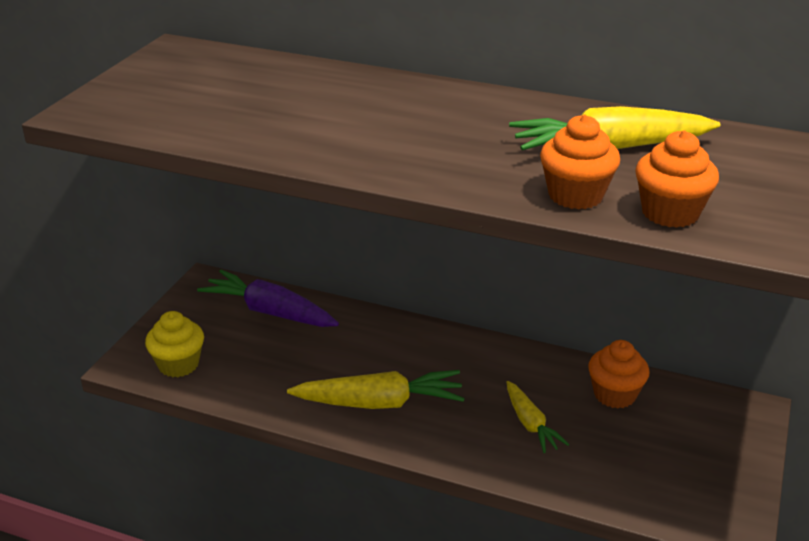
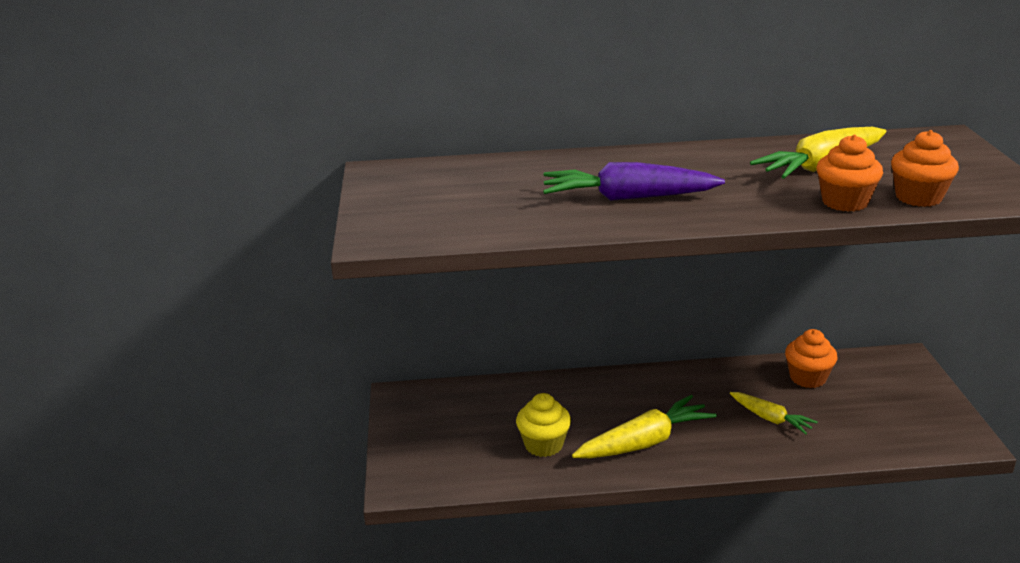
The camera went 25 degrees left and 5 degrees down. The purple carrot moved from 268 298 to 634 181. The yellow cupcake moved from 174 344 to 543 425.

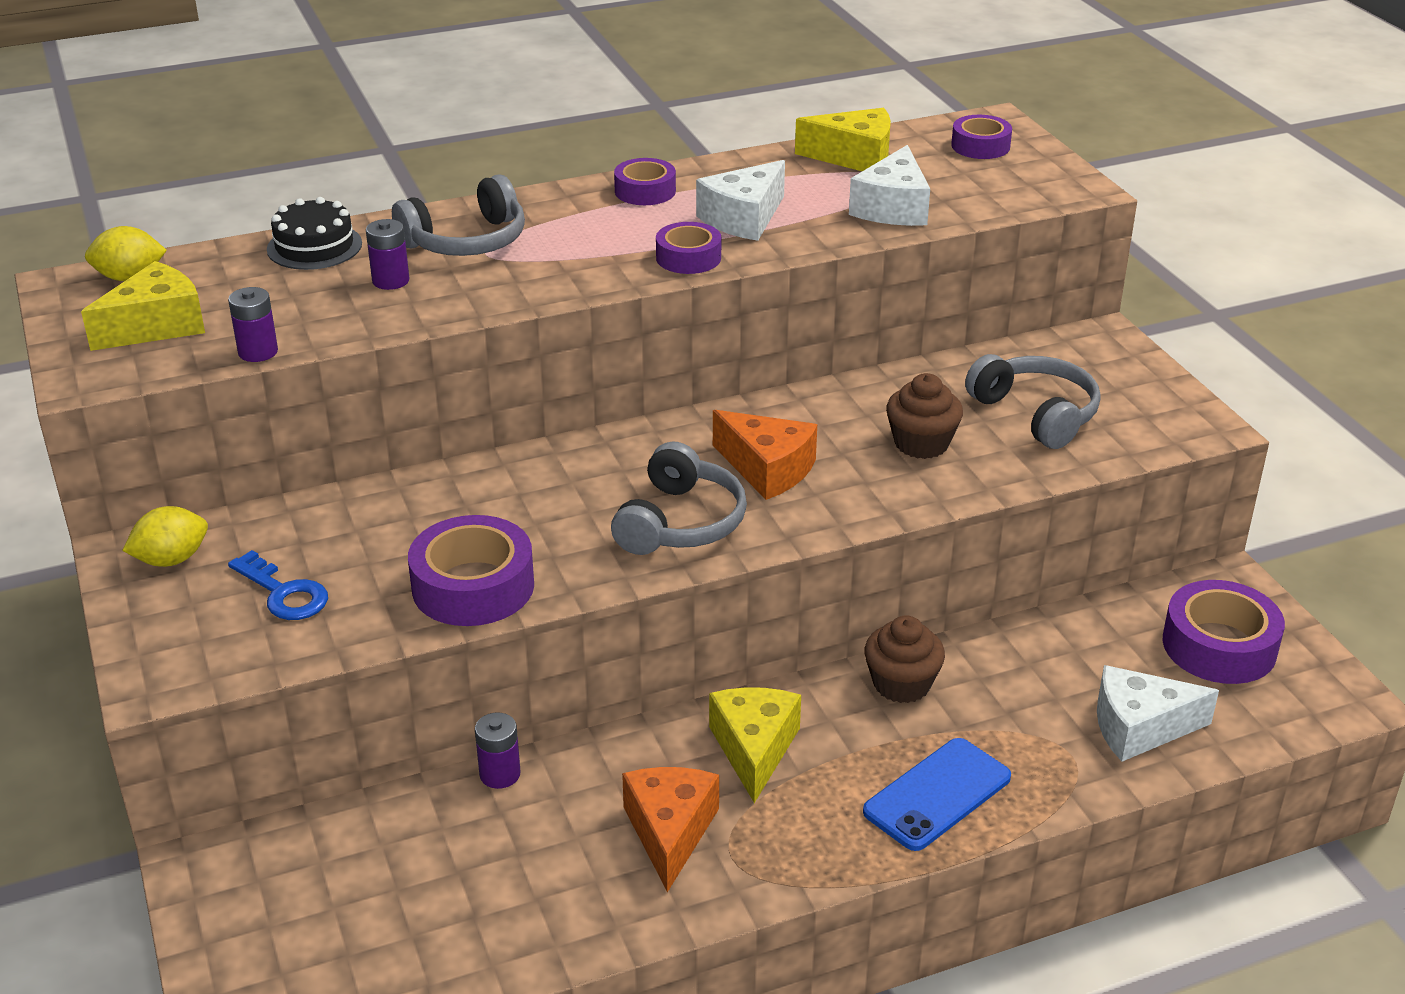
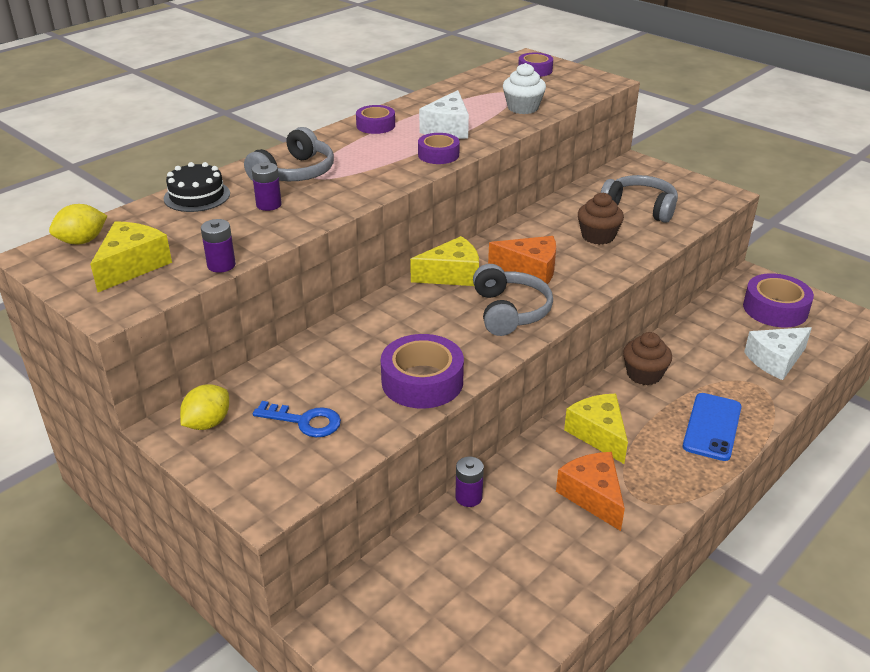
The camera went 25 degrees left and 0 degrees up. The yellow cheese moved from 843 139 to 444 261. The white cheese at 889 185 was replaced by the white cupcake at 524 88.

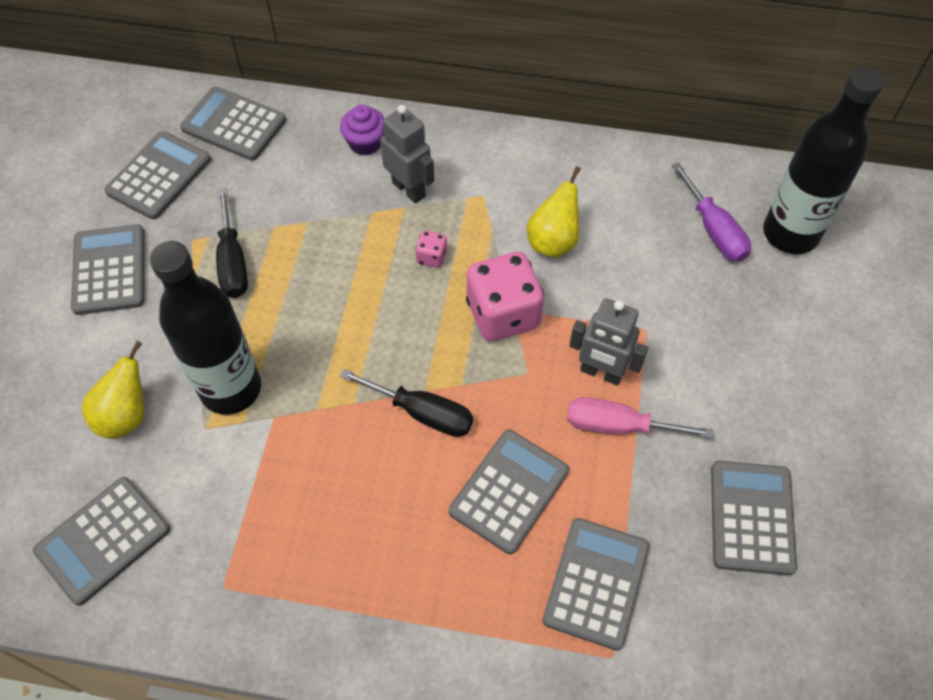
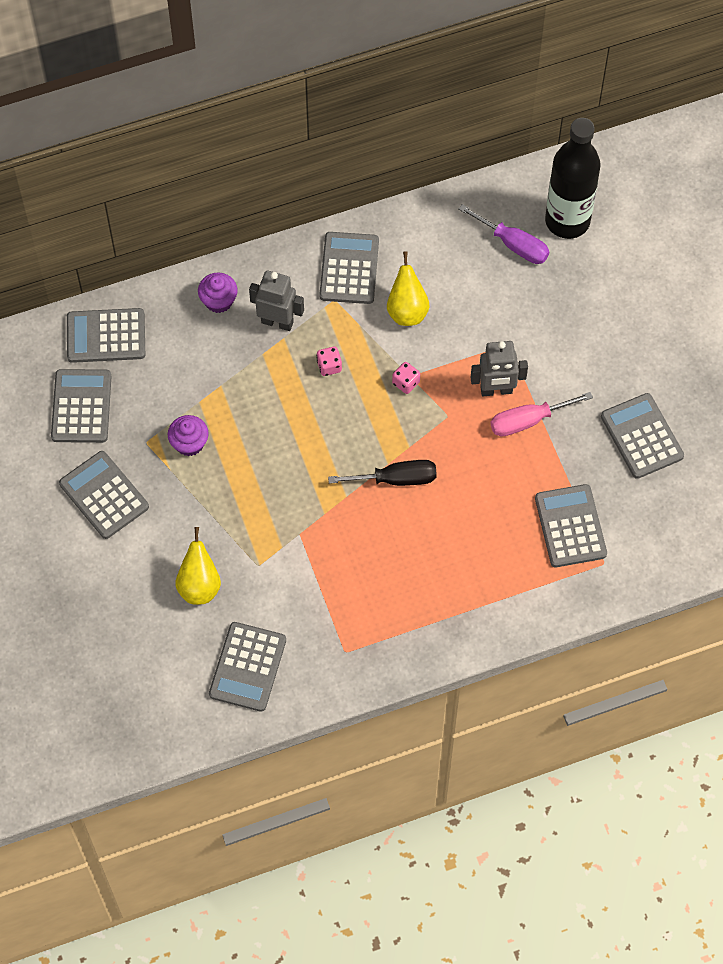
The camera went 30 degrees left and 5 degrees up. The black screwdriver at 232 243 was replaced by the purple cupcake at 188 435. The black bottle at 205 328 disappeared. The pink dice at 505 296 changed to 0.44 times the size. The grey calculator moved from 509 492 to 349 268.

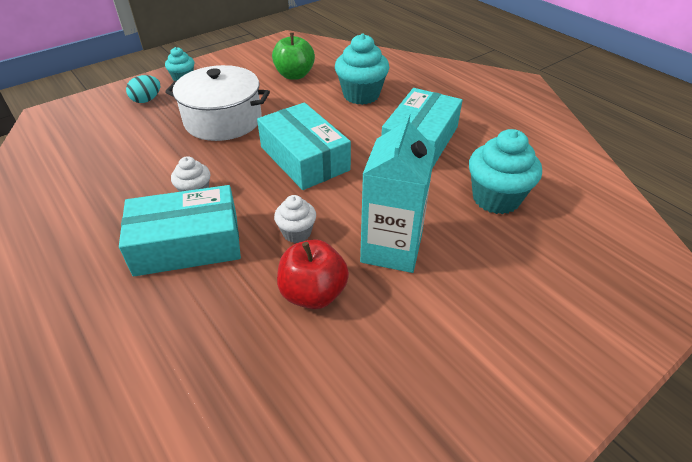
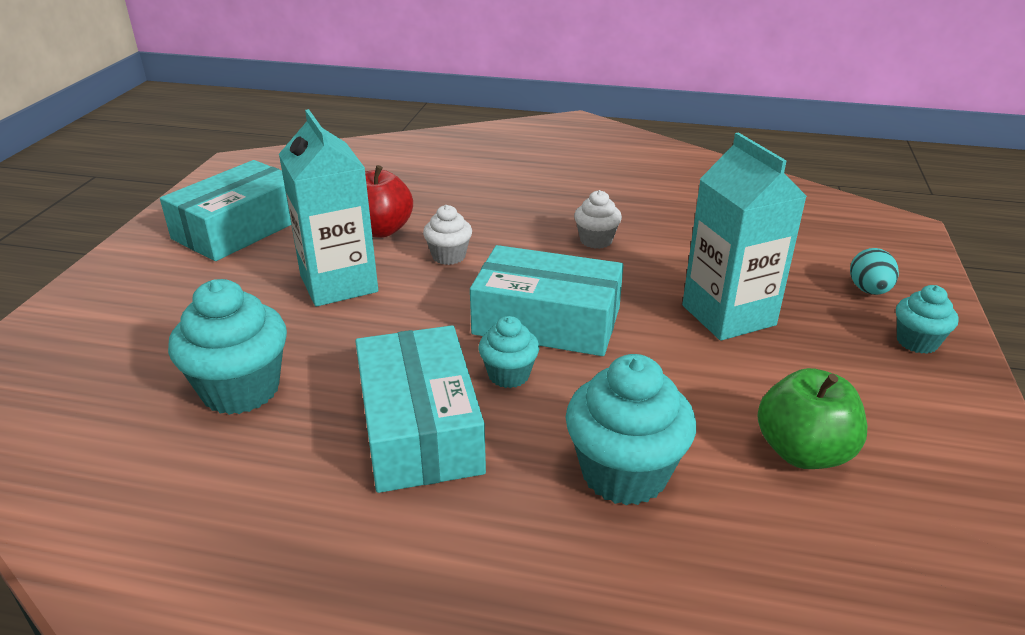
The camera went 140 degrees right and 10 degrees down. The white pot at 217 103 was replaced by the turquoise carton at 744 236. The turquoise box moved from 180 230 to 225 210. The turquoise cupcake at 508 352 appeared.

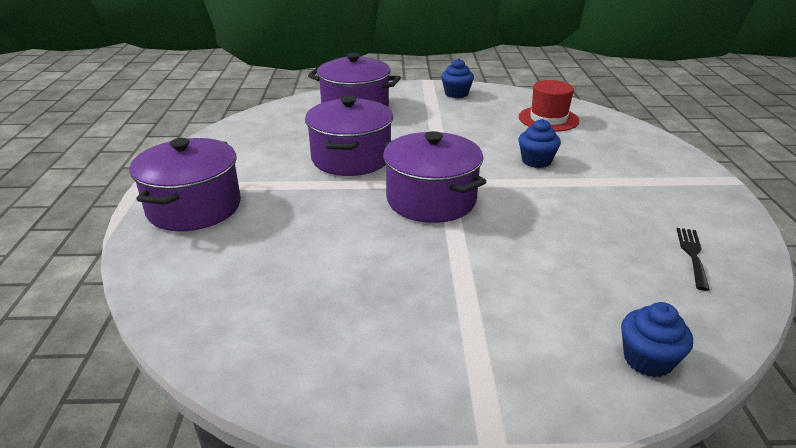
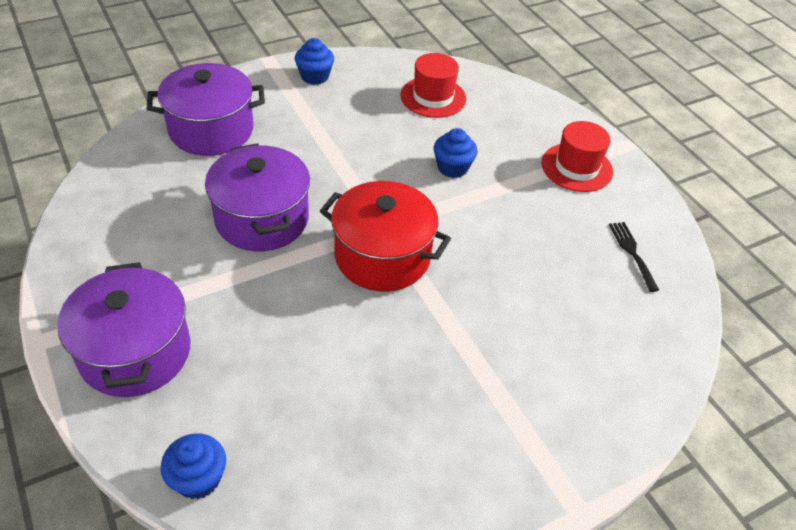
The camera went 30 degrees left and 15 degrees up. The purple pot at 434 177 became the red pot at 385 236. The blue cupcake moved from 657 340 to 193 466. The red hat at 577 156 appeared.

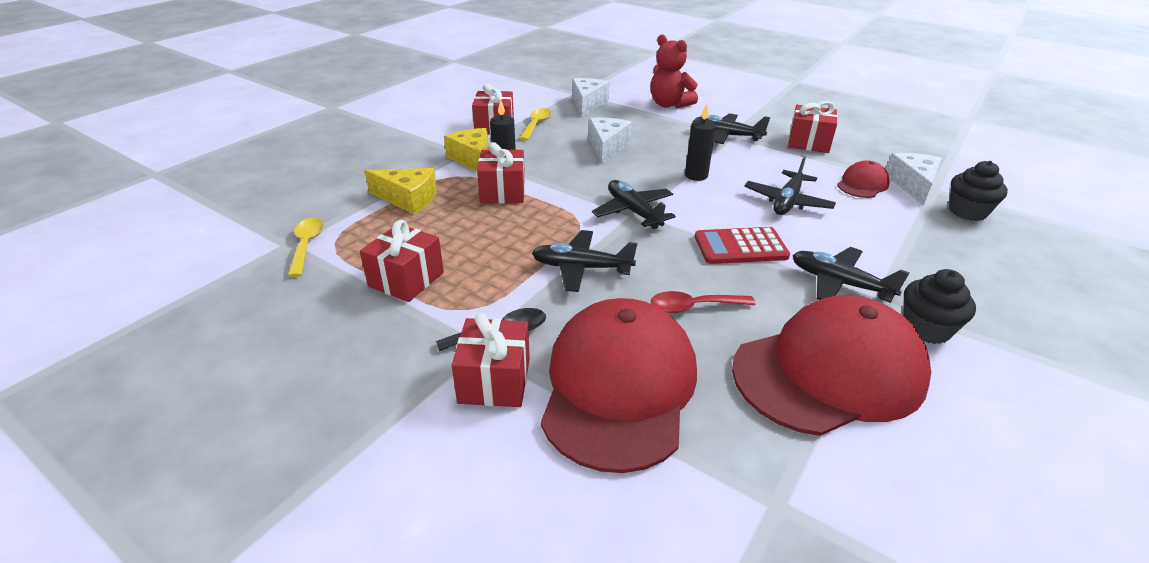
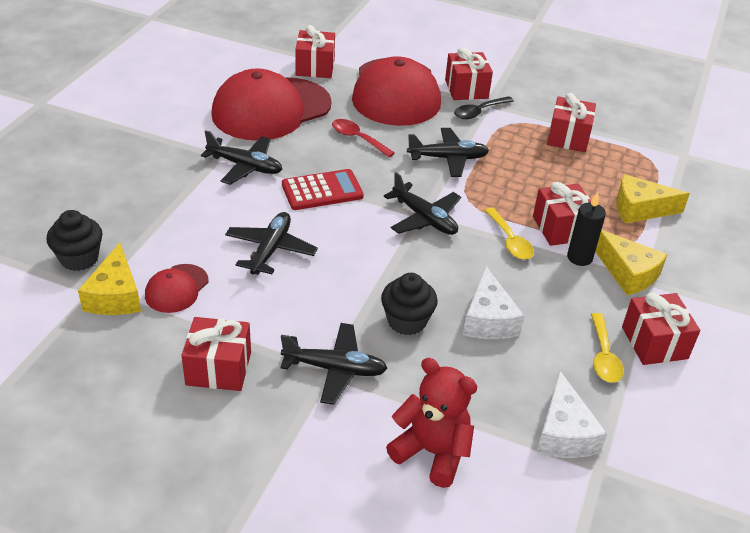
The camera went 165 degrees right and 5 degrees up. The black candle at 700 142 disappeared. The white cheese at 914 179 became the yellow cheese at 109 278. The yellow spoon moved from 306 247 to 509 233. The black cupcake moved from 939 306 to 409 304. The red spoon at 703 302 turned 120 degrees counterclockwise. The red gift at 315 51 appeared.

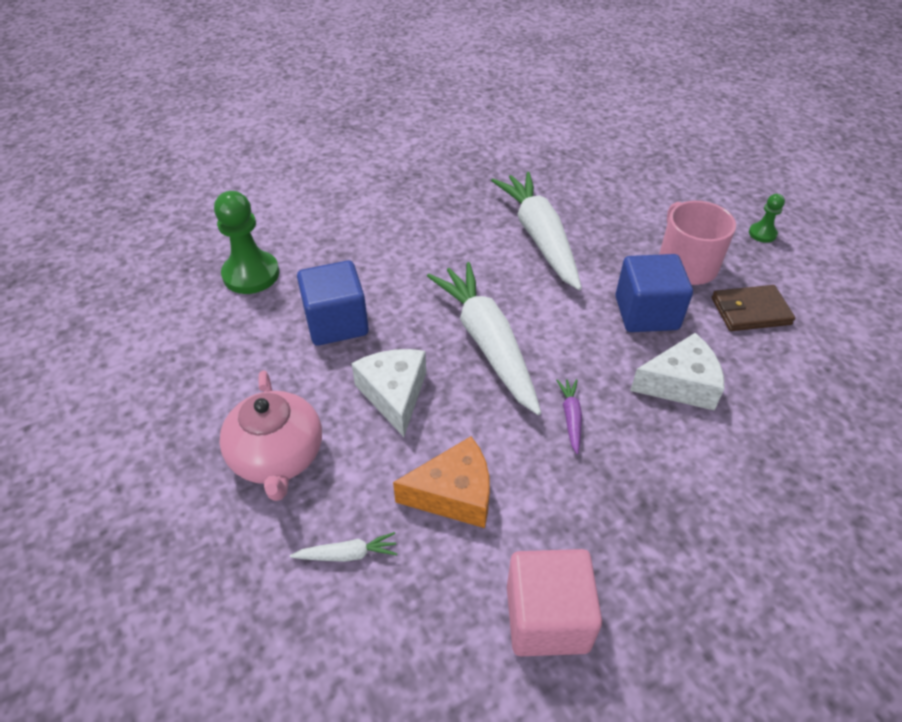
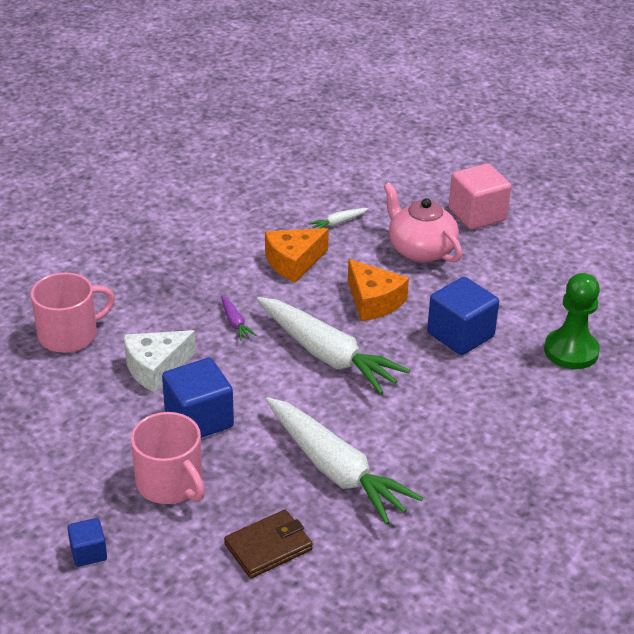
The camera went 155 degrees right and 10 degrees down. The green pawn at 767 218 was replaced by the blue cube at 87 542. The brown wallet moved from 753 308 to 268 544. The white cheese at 388 393 became the orange cheese at 378 290. The pink cube moved from 554 602 to 480 196. The pink mug at 73 313 appeared.

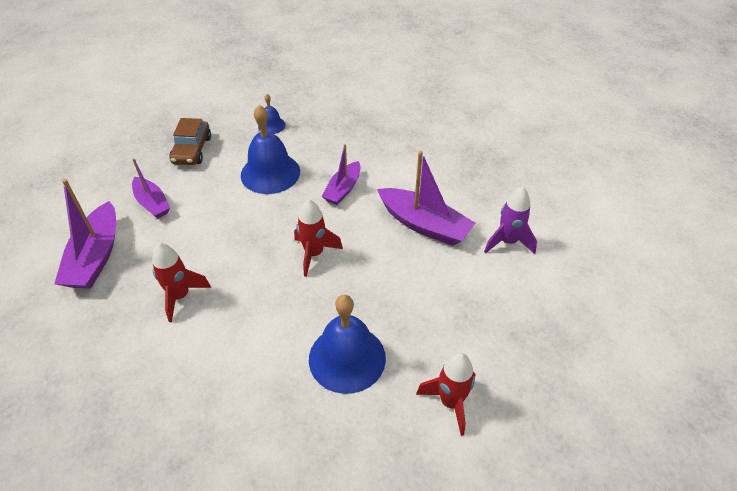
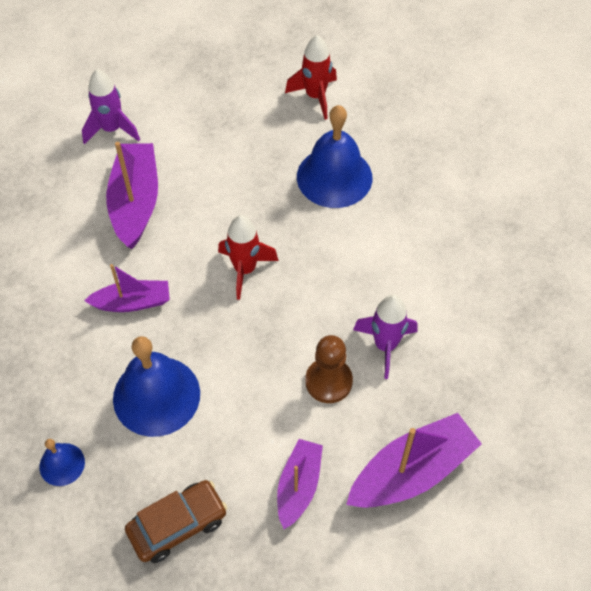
The camera went 125 degrees left and 10 degrees up. The red rocket at 181 282 became the purple rocket at 385 337. The brown pawn at 329 369 appeared.

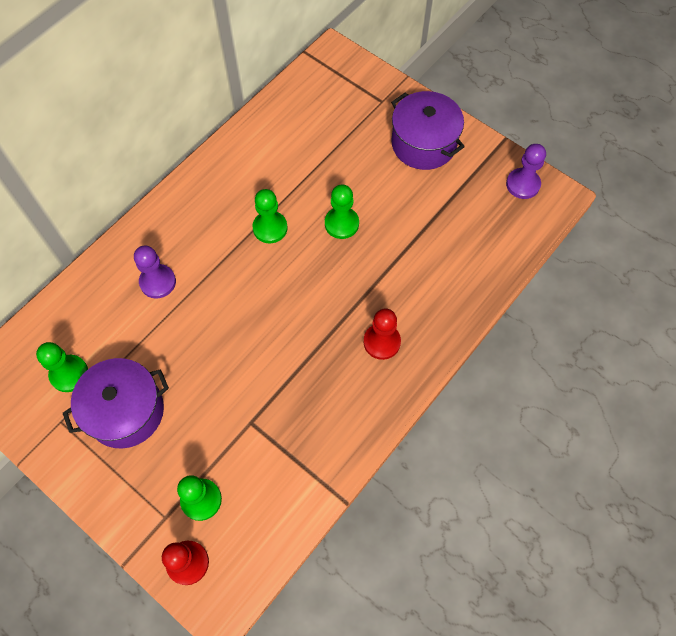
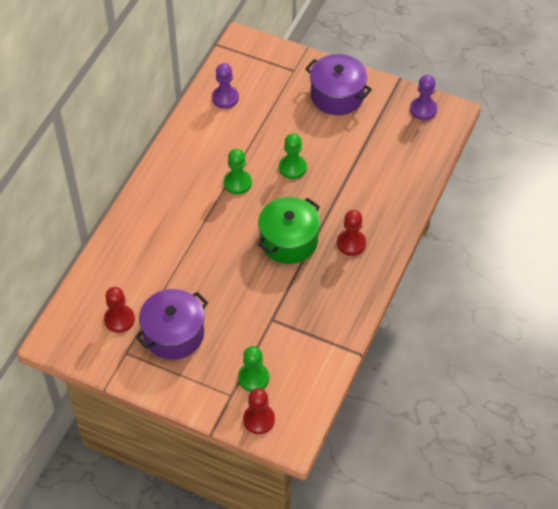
The camera went 15 degrees left and 10 degrees down. The purple pawn moved from 155 272 to 225 86. The green pawn at 62 367 became the red pawn at 119 310. The green pot at 289 230 appeared.

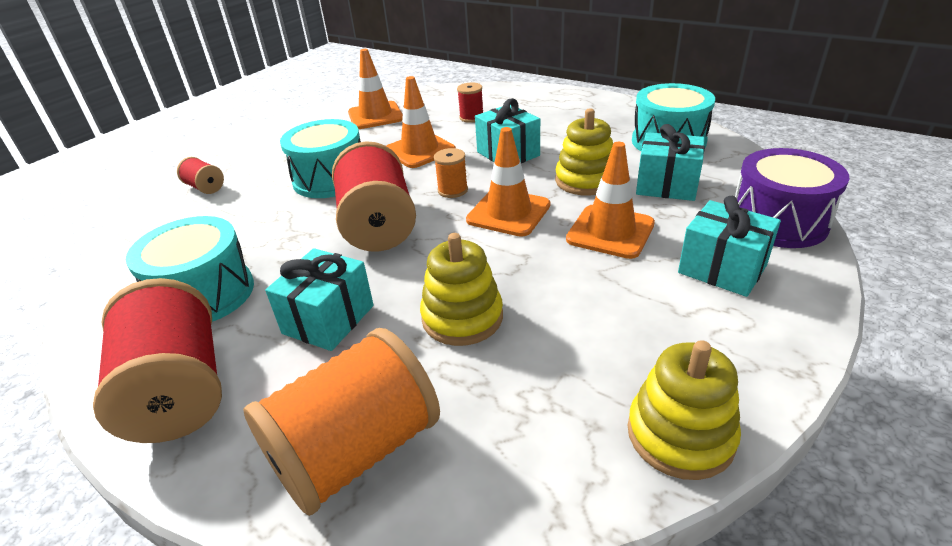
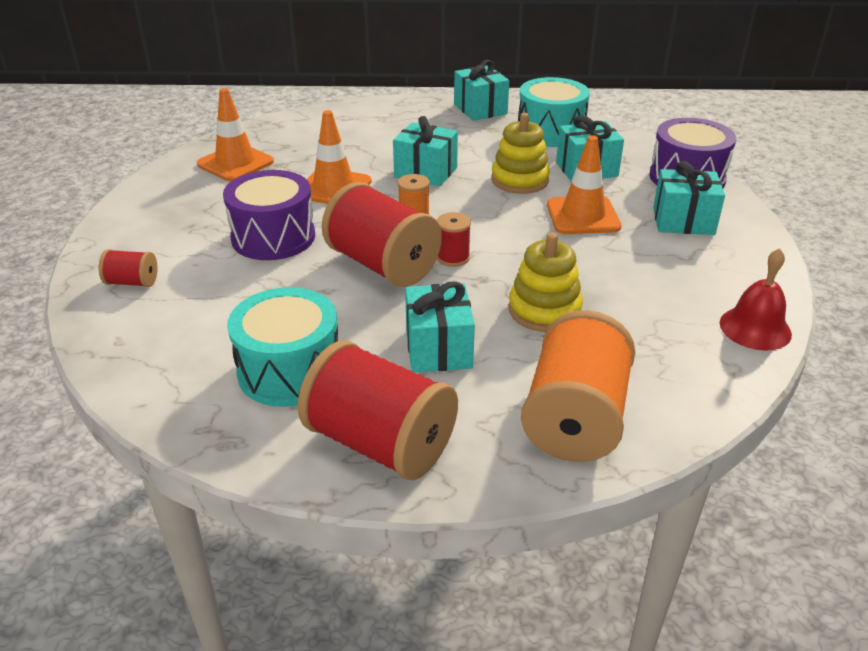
The camera went 35 degrees left and 0 degrees up. The red spool moved from 470 103 to 454 239. The turquoise drum at 320 158 became the purple drum at 269 215. The orange traffic cone at 508 182 disappeared. The yellow stacking toy at 684 410 was replaced by the red bell at 756 299. The turquoise gift at 481 90 appeared.

